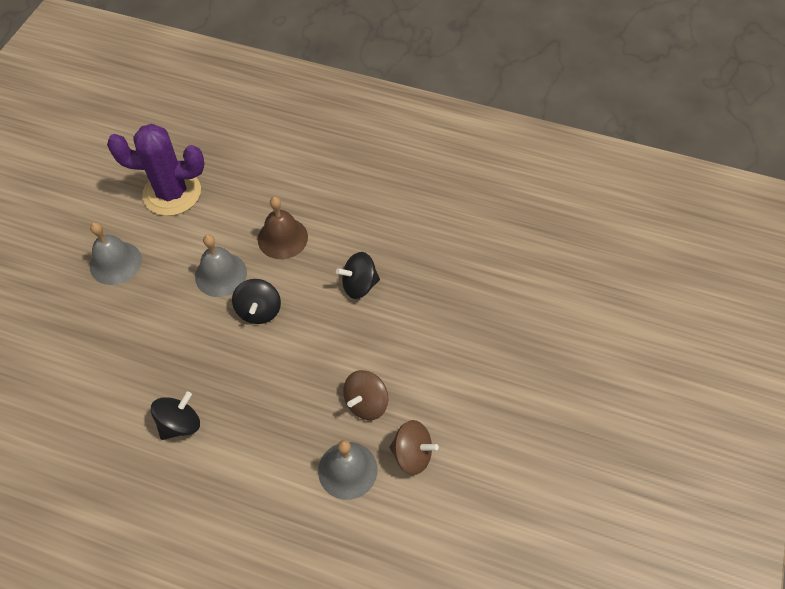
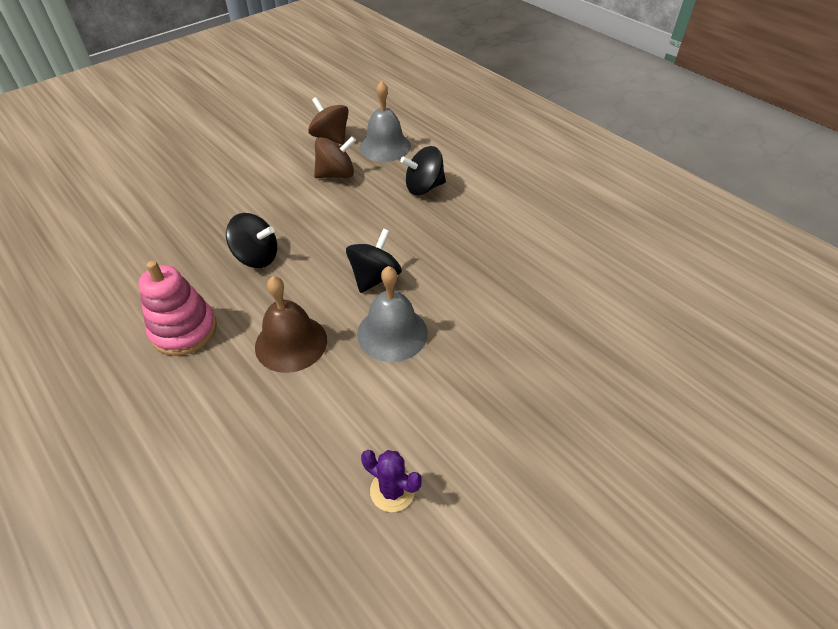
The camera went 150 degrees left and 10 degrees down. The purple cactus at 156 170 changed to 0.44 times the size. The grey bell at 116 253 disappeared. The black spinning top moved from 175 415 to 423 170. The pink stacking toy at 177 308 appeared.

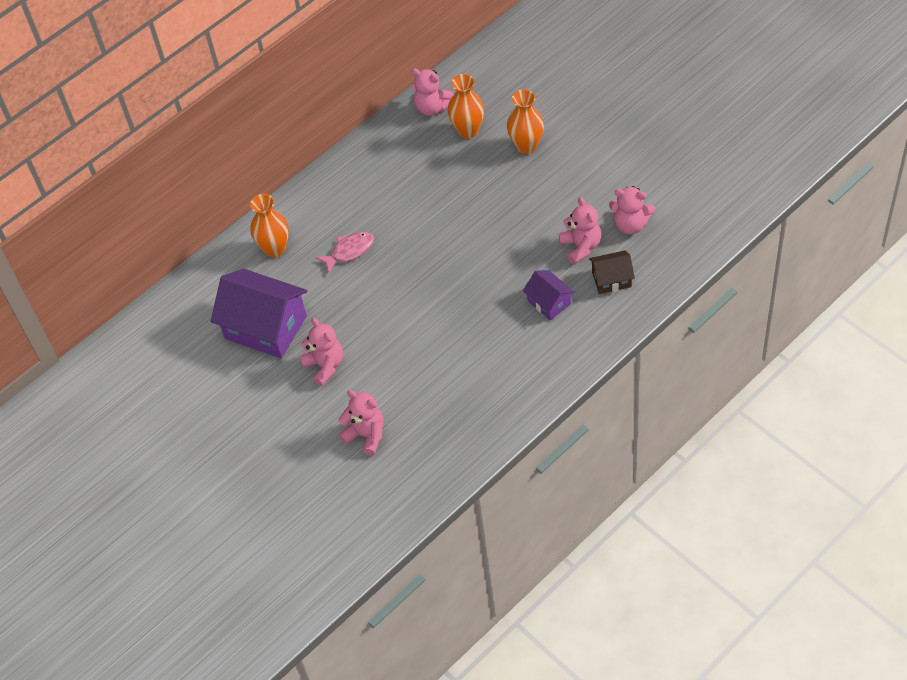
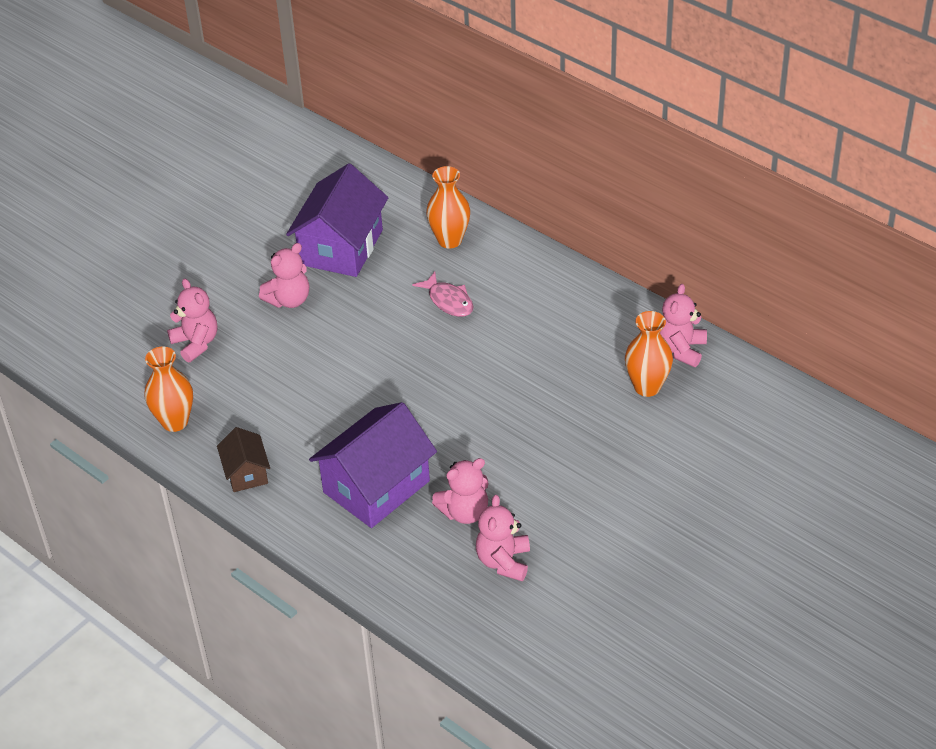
The camera went 80 degrees right and 10 degrees down. The orange vase moved from 525 121 to 168 389. The brown house moved from 612 272 to 243 459. The purple house at 549 295 changed to 1.94 times the size. The pink teddy bear at 361 423 turned 60 degrees counterclockwise.

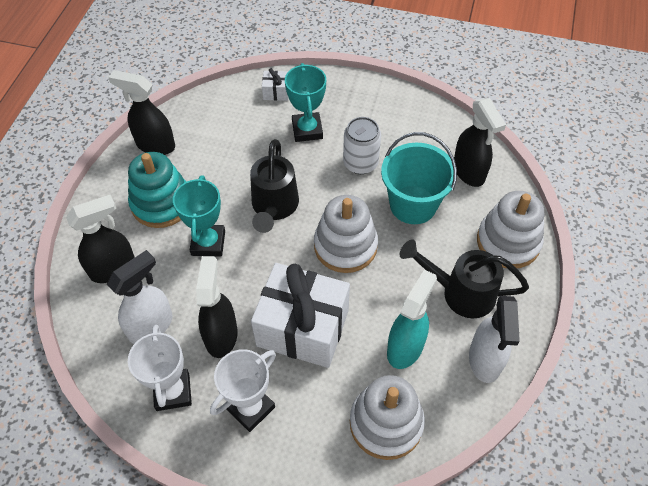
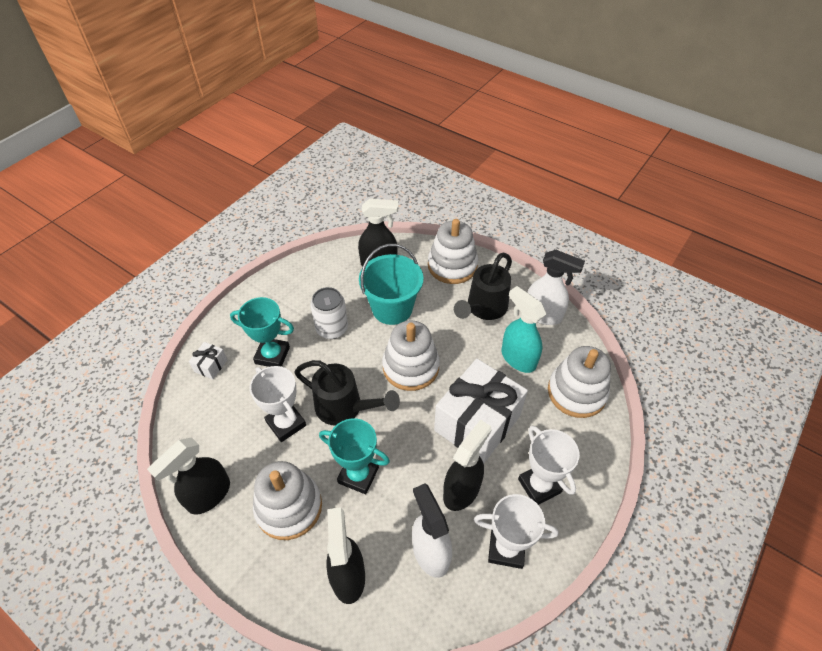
The camera went 70 degrees left and 5 degrees down. The turquoise stacking toy at 157 190 became the white stacking toy at 287 500. The black spray bottle at 217 307 turned 105 degrees clockwise. The white trophy at 278 404 appeared.

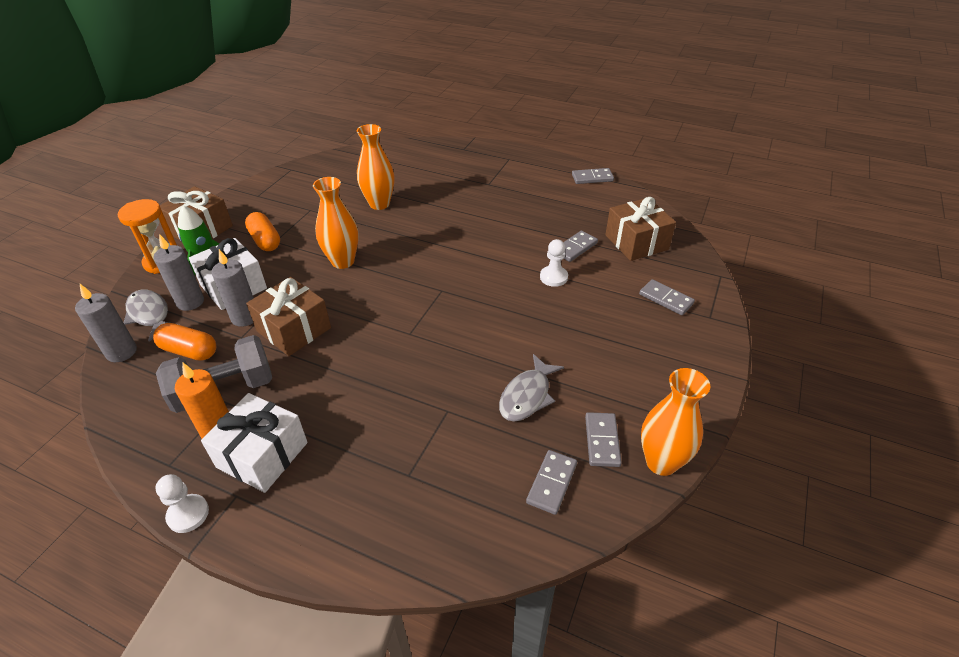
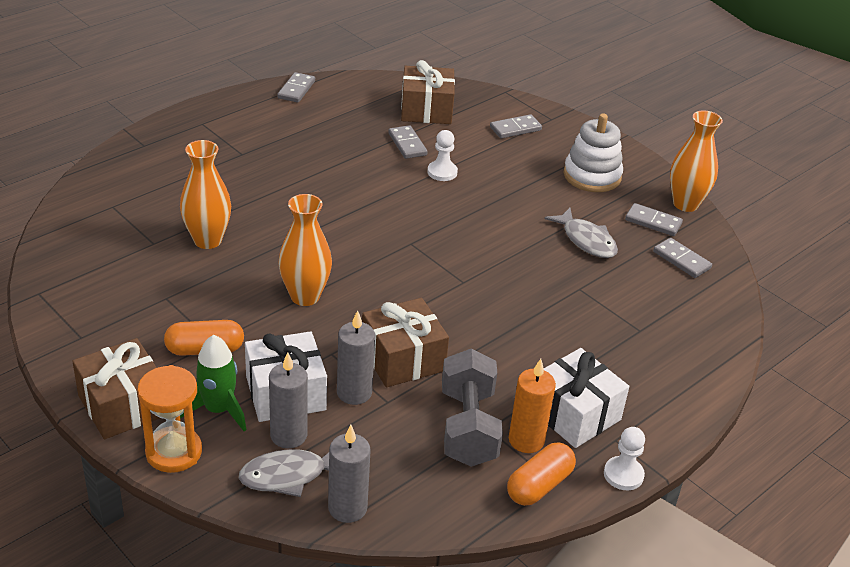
The camera went 70 degrees left and 5 degrees down. The orange capsule moved from 184 342 to 541 474. The white stacking toy at 593 153 appeared.

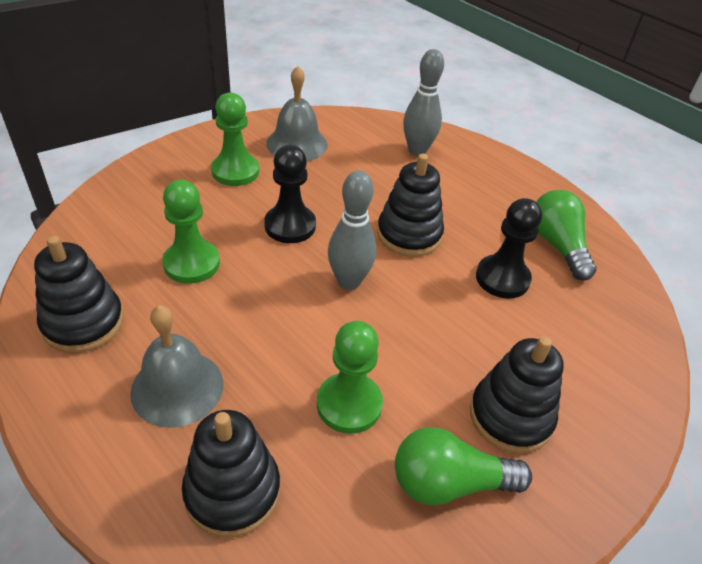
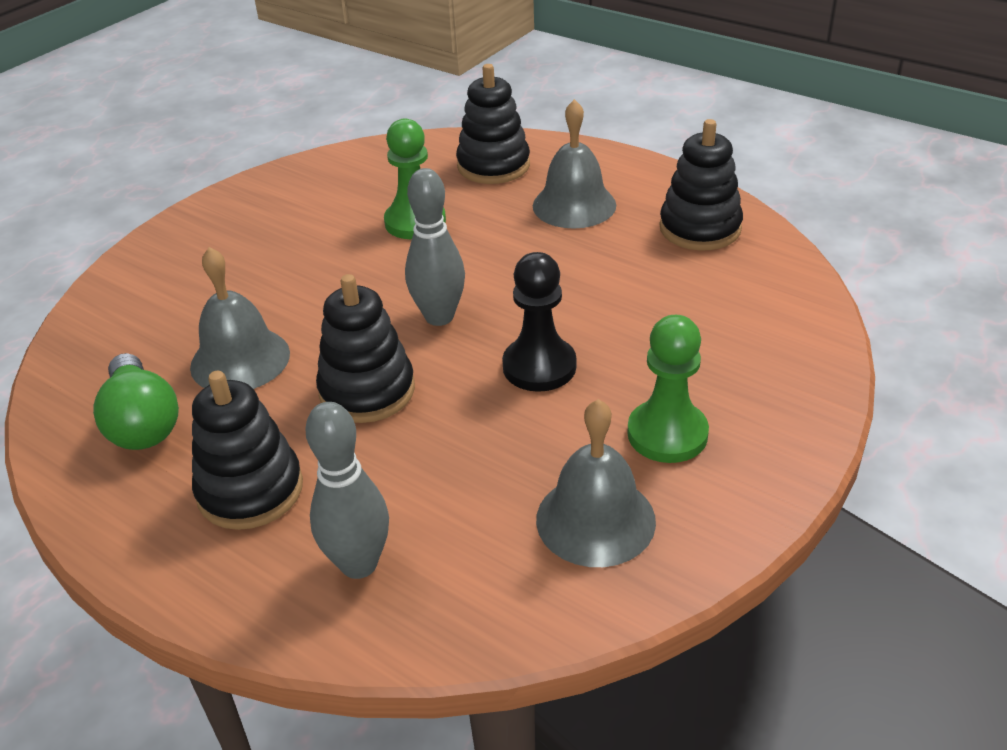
The camera went 175 degrees right and 5 degrees down. The green pawn at 191 232 disappeared. The black pawn at 509 248 was replaced by the grey bell at 240 318. The black stacking toy moved from 517 394 to 247 450. The green light bulb at 463 466 disappeared.

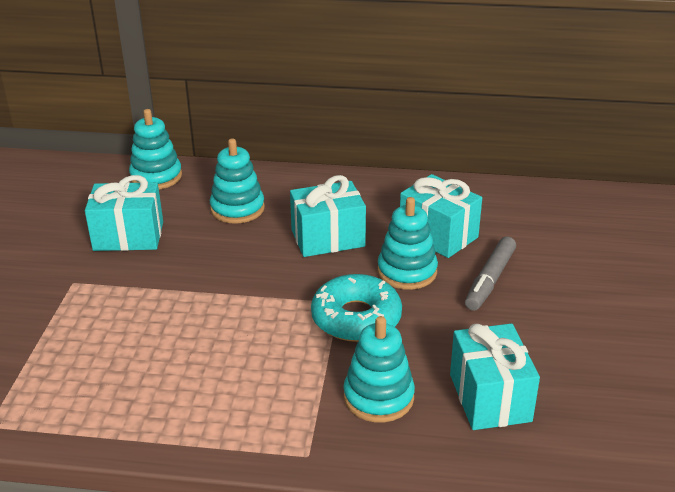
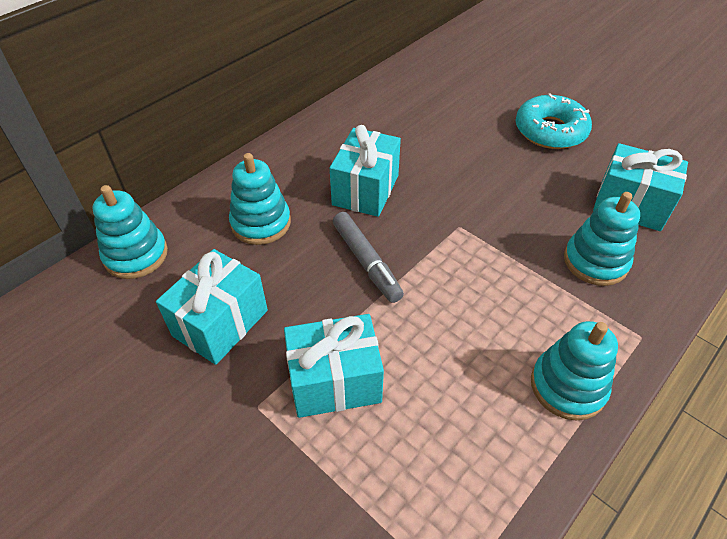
The camera went 55 degrees left and 15 degrees up. The turquoise gift moved from 441 216 to 334 366. The turquoise stacking toy moved from 408 243 to 574 370. The grey marker moved from 490 273 to 368 257. The turquoise donut moved from 356 308 to 554 121.

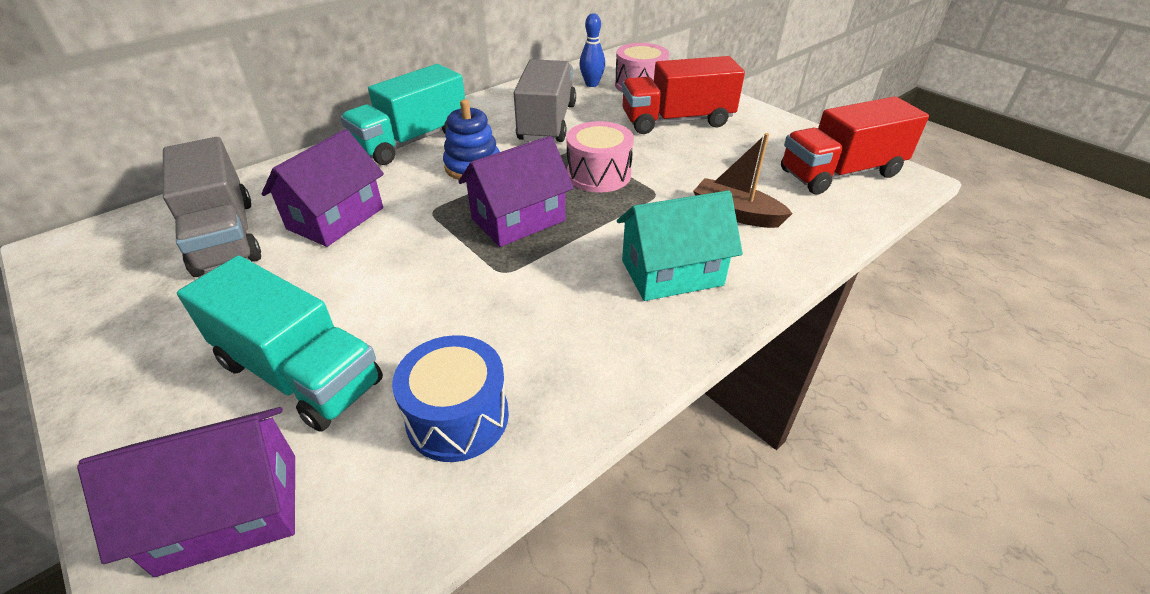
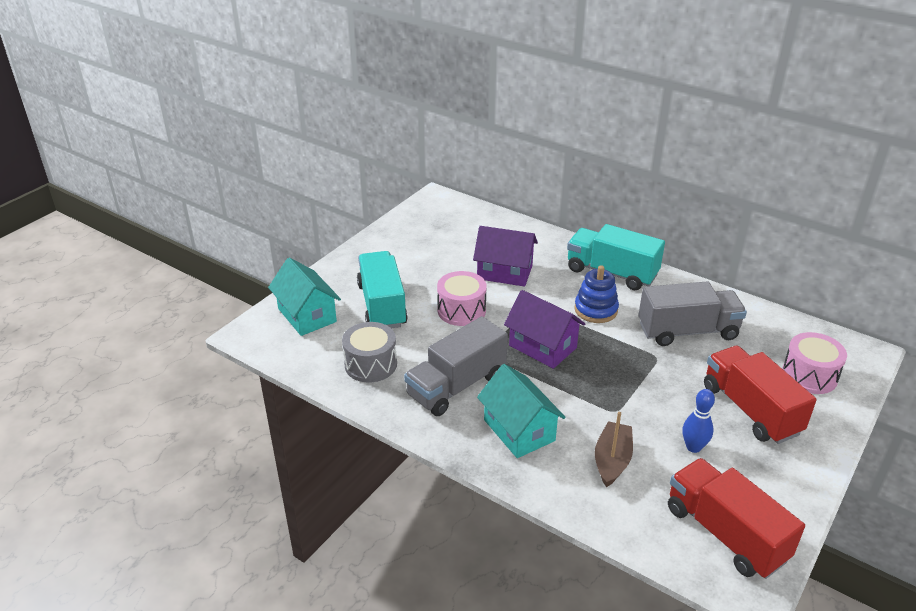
The camera went 75 degrees right and 5 degrees down. The blue bowling pin moved from 592 50 to 698 421. The pink drum moved from 600 157 to 462 298. The grey truck moved from 212 207 to 456 366. The turquoise truck at 280 344 turned 150 degrees clockwise. The blue drum at 450 398 became the grey drum at 369 352. The purple house at 186 492 became the turquoise house at 304 296.

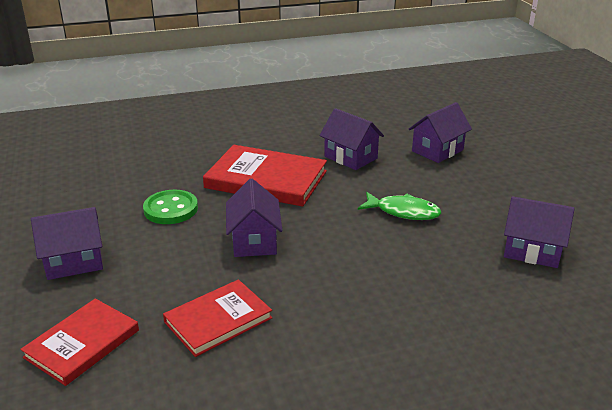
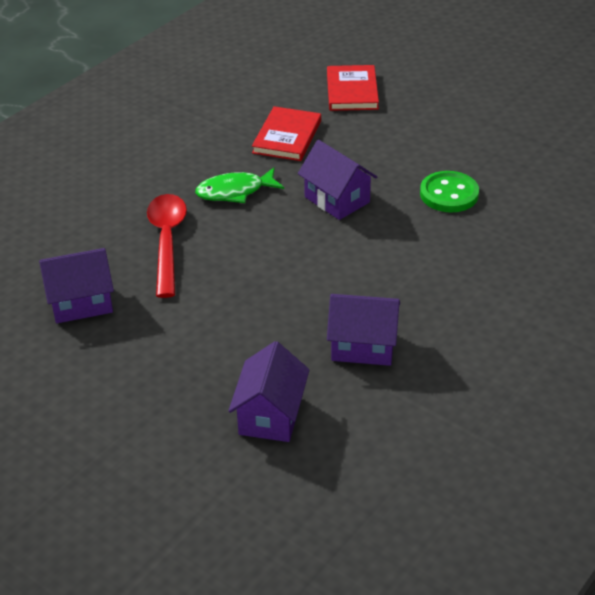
The camera went 145 degrees right and 10 degrees up. The red book at 265 176 disappeared. The green fish moved from 399 206 to 239 185. The purple house at 67 243 disappeared. The red spoon at 167 246 appeared.

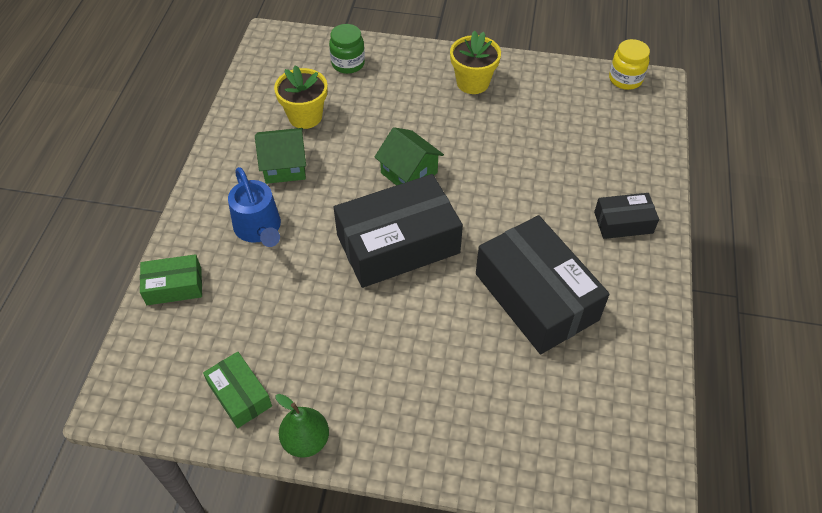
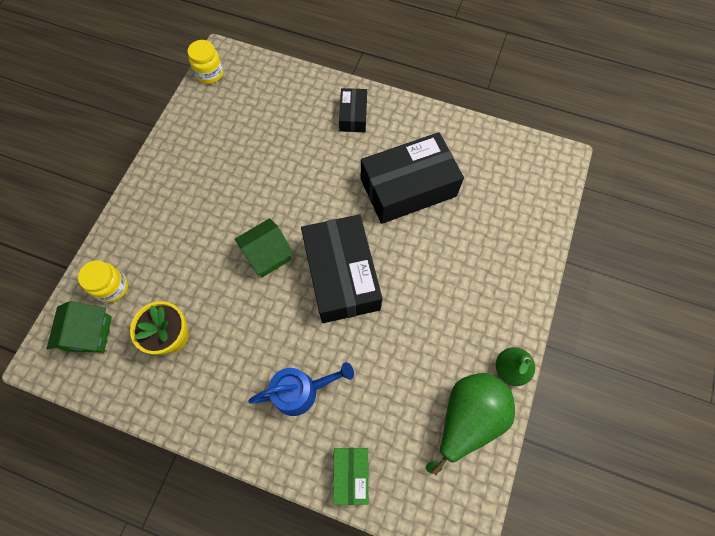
The camera went 80 degrees left and 15 degrees up. The green jar at 347 49 became the yellow jar at 103 281. The yellow flower pot at 475 62 disappeared. The green house moved from 280 156 to 79 327. The green box at 237 390 was replaced by the green pear at 470 424.

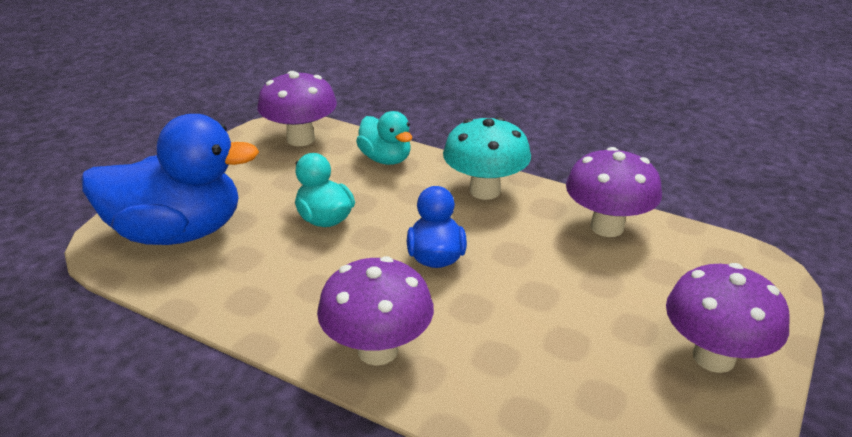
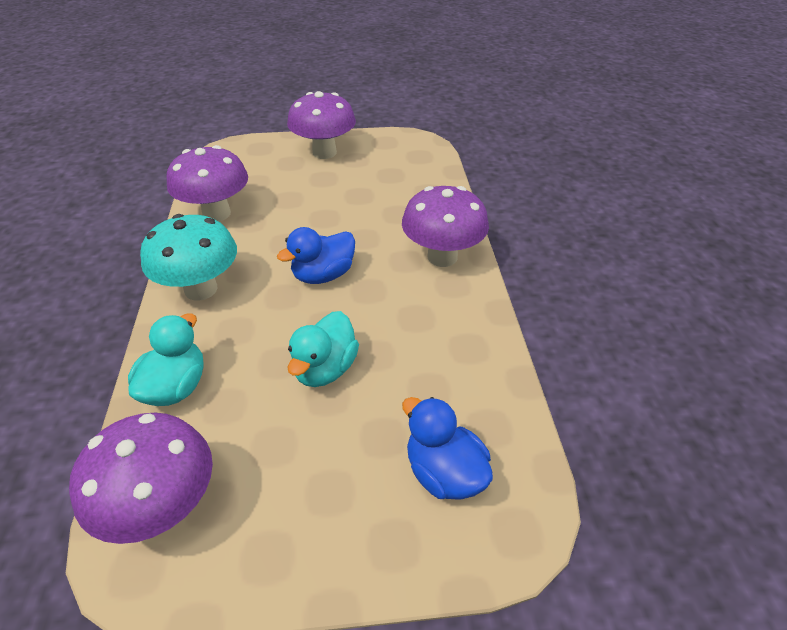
The camera went 125 degrees left and 10 degrees up. The blue duck at 170 179 changed to 0.53 times the size.

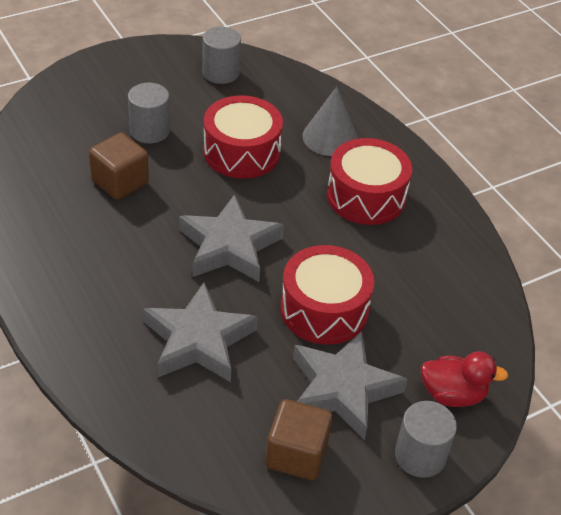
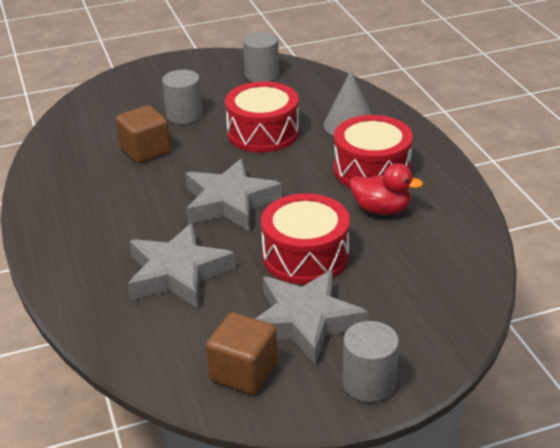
The camera went 15 degrees right and 10 degrees down. The red duck moved from 465 379 to 386 189.

